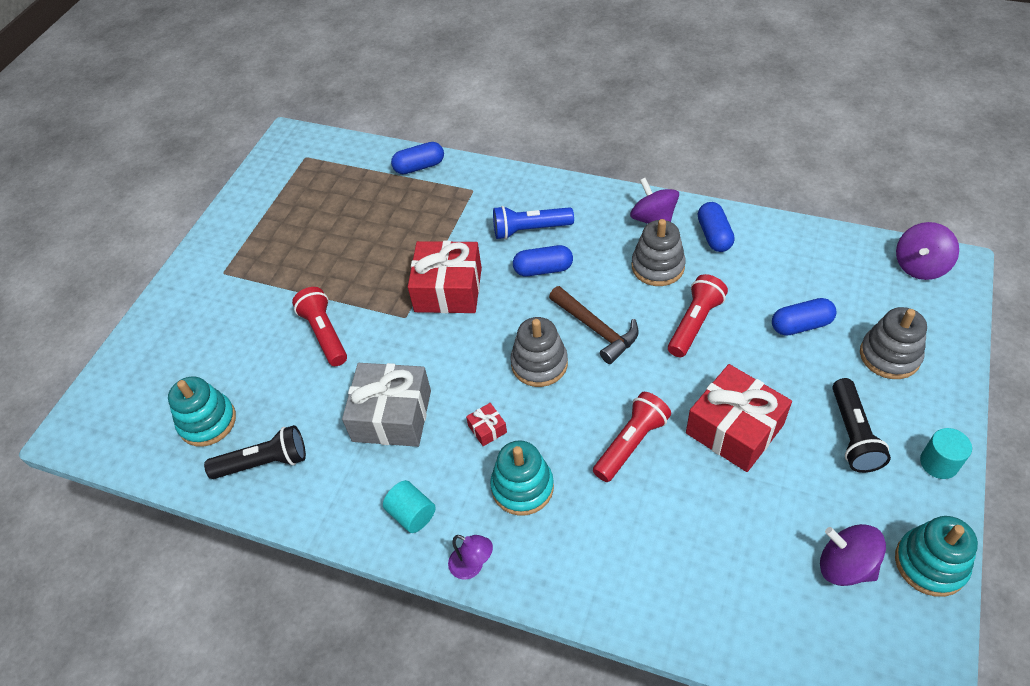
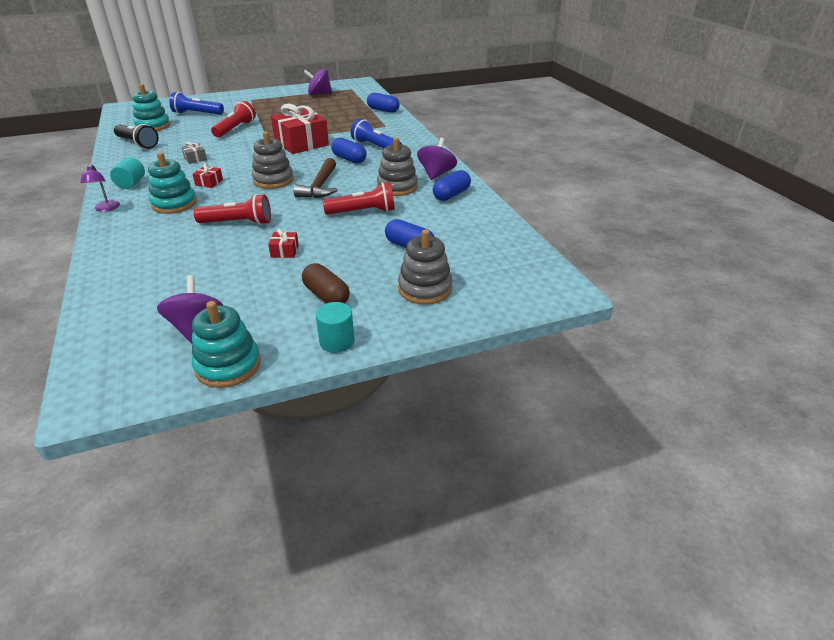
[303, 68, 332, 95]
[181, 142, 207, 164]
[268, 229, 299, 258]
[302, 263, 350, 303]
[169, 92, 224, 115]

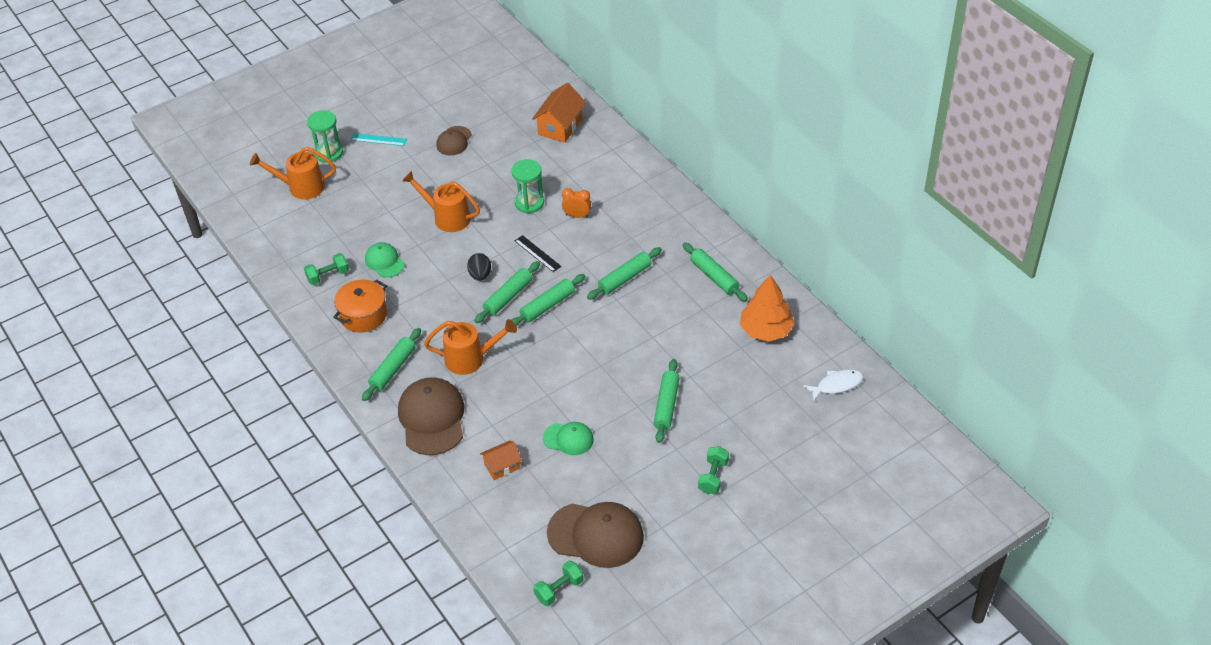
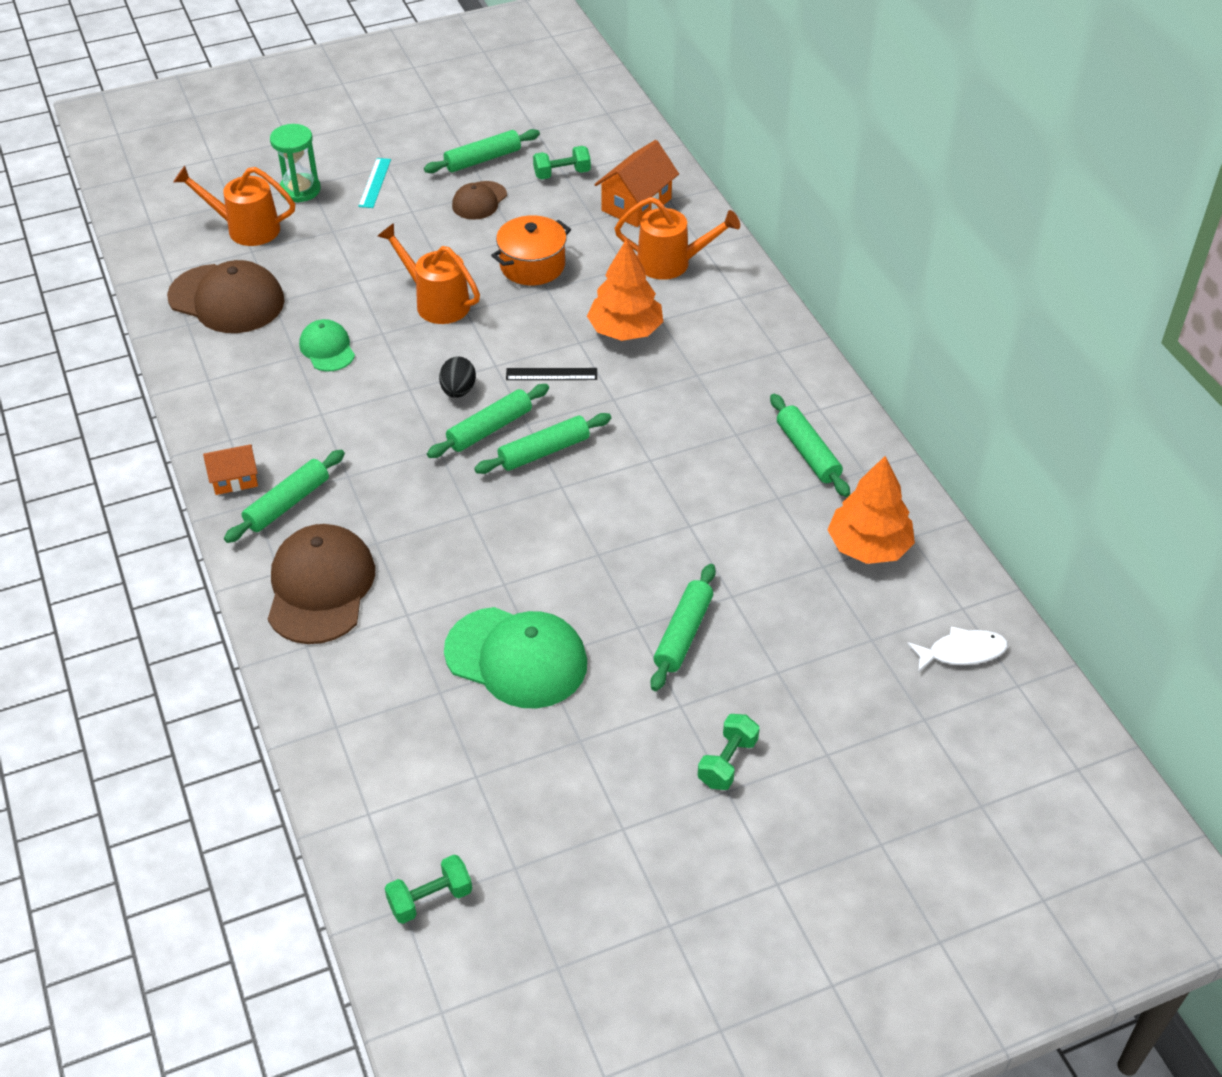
[358, 158, 391, 208]
[512, 159, 544, 213] (first image)
[587, 239, 663, 341]
[506, 368, 597, 380]
[424, 129, 540, 173]
[533, 146, 591, 180]
[491, 215, 571, 285]
[615, 197, 740, 280]
[444, 607, 587, 708]
[203, 444, 258, 495]
[167, 260, 285, 333]

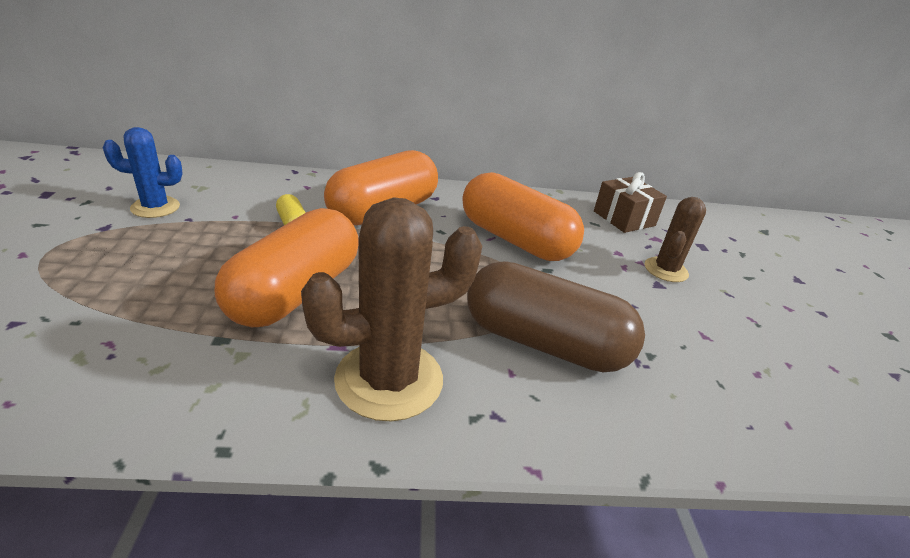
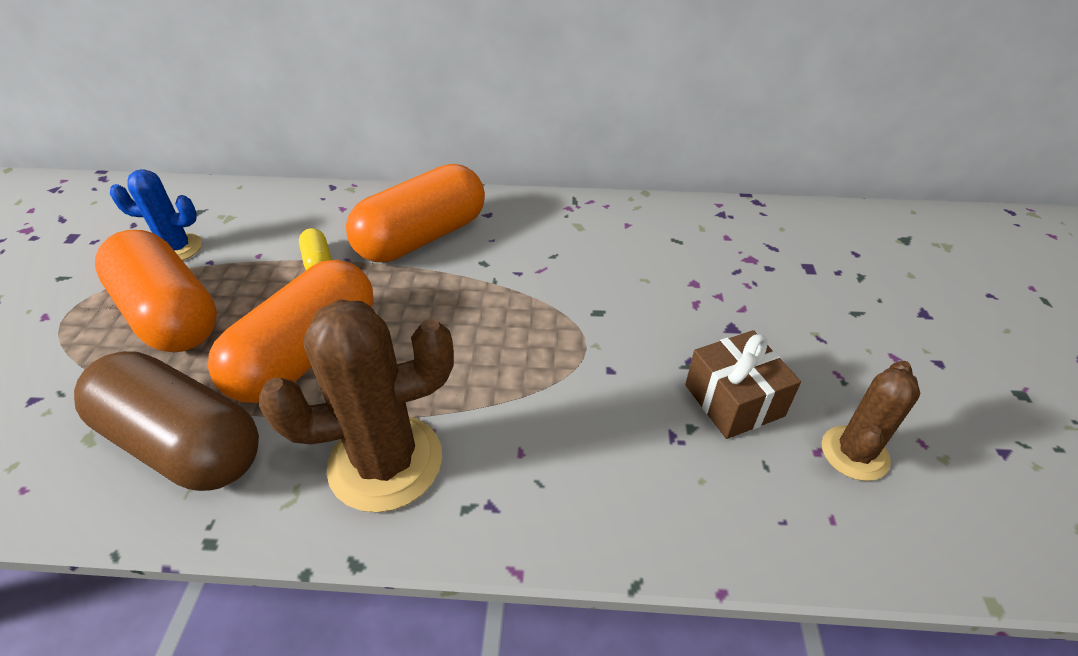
[95, 230, 217, 353]
[685, 330, 801, 439]
[822, 361, 920, 481]
[74, 351, 259, 491]

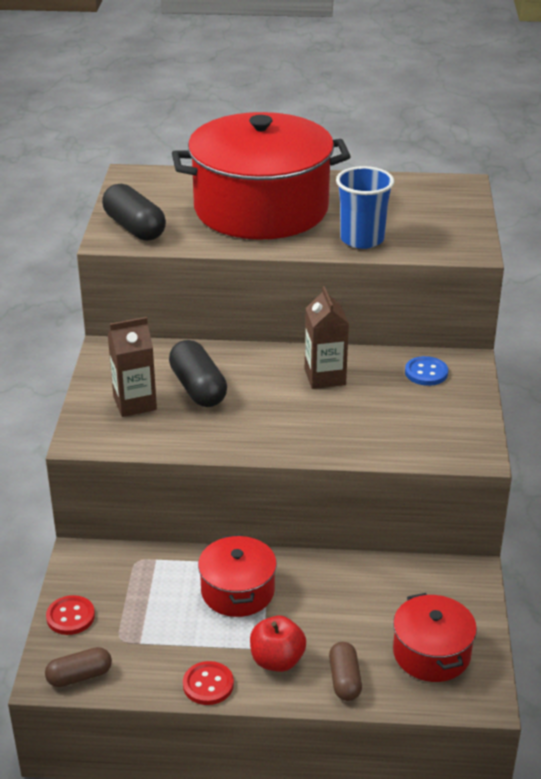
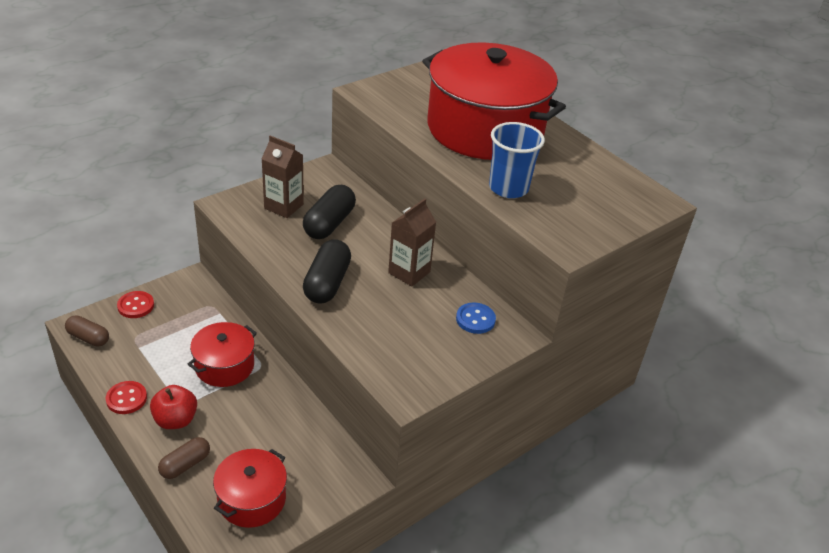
[303, 239, 351, 304]

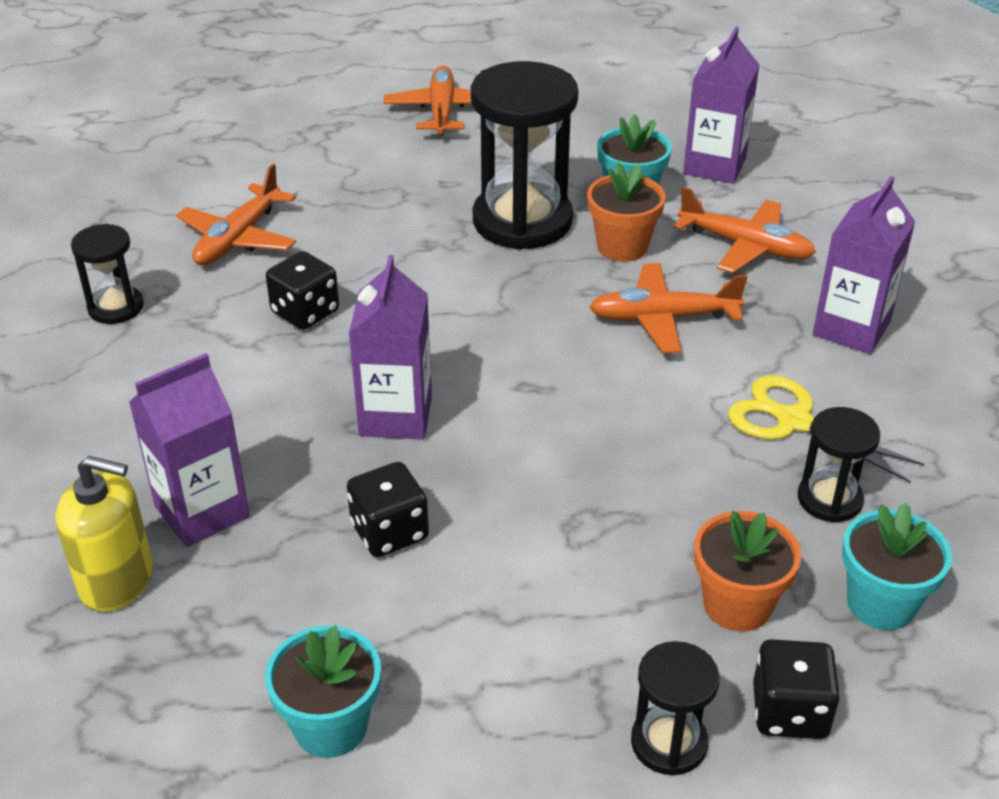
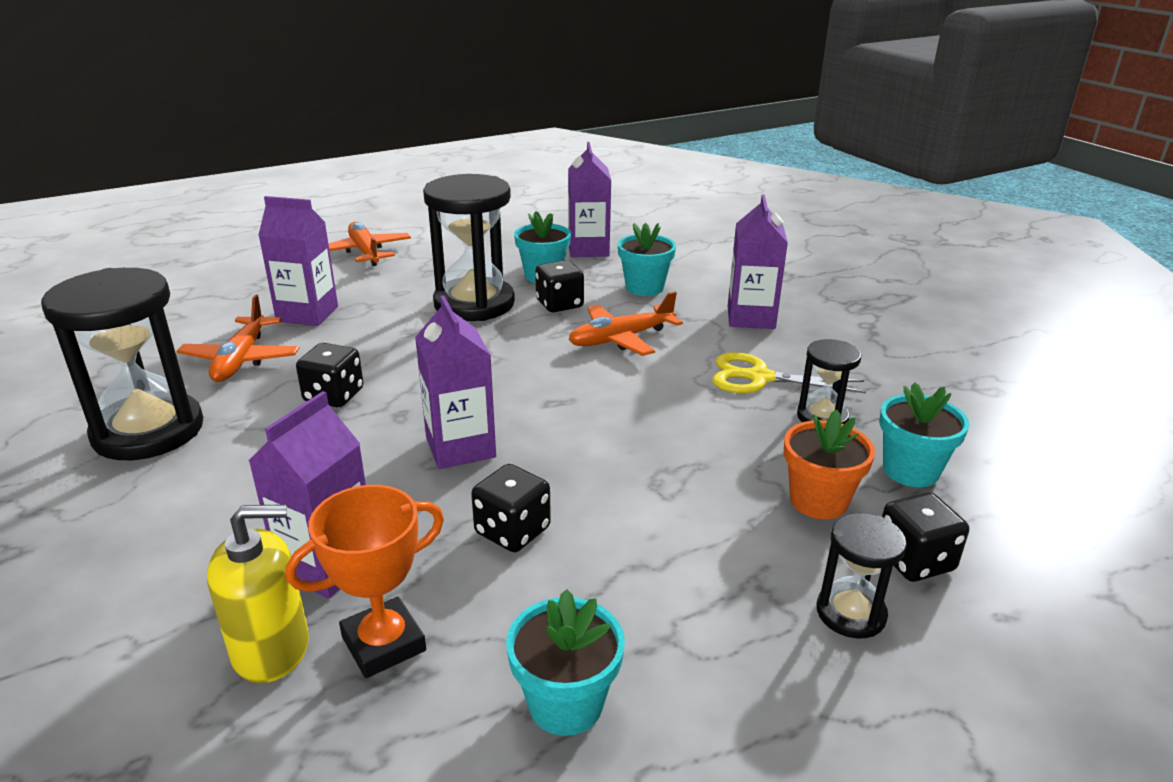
[535, 260, 584, 312]
[618, 223, 676, 296]
[41, 268, 203, 460]
[258, 196, 338, 326]
[286, 485, 444, 678]

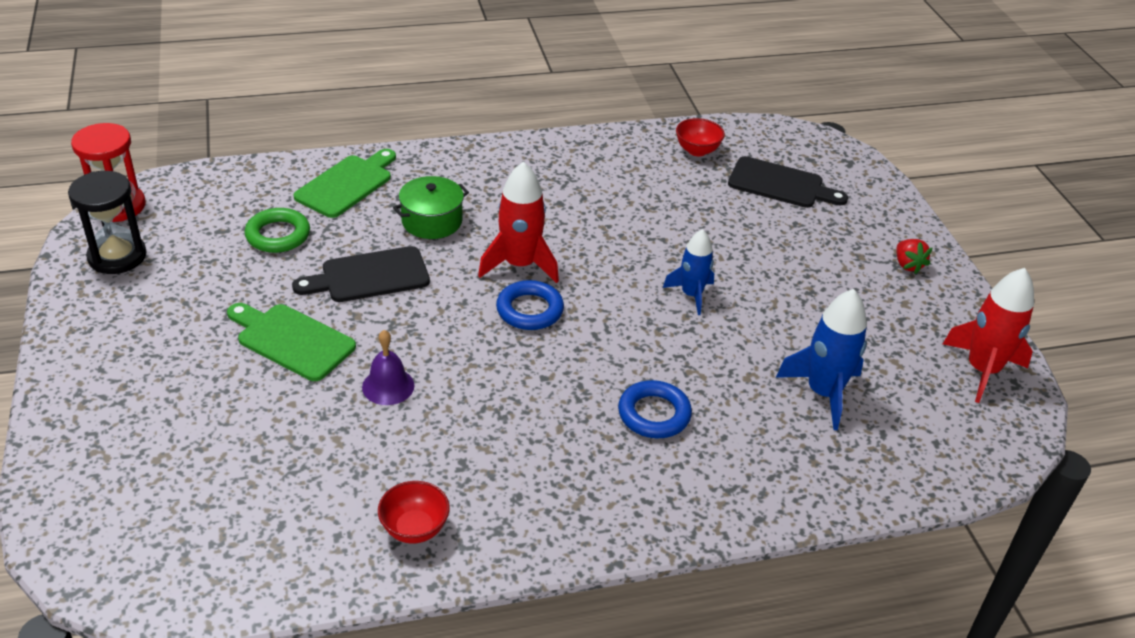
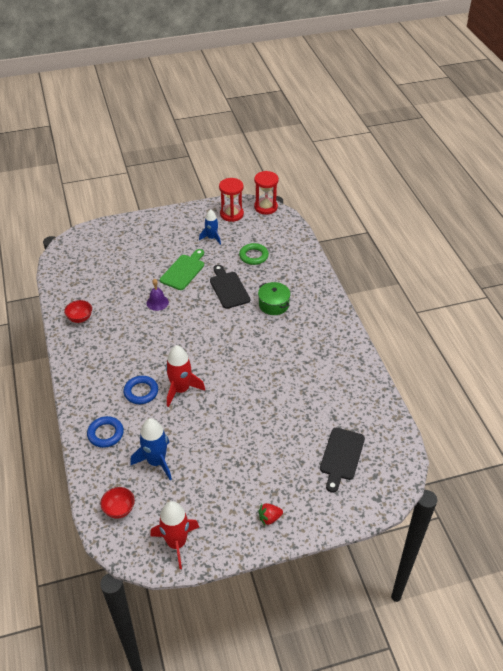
[100, 487, 135, 519]
[294, 149, 396, 218] (first image)
[166, 345, 205, 407]
[219, 178, 244, 222]
[199, 209, 221, 245]
[87, 416, 124, 448]

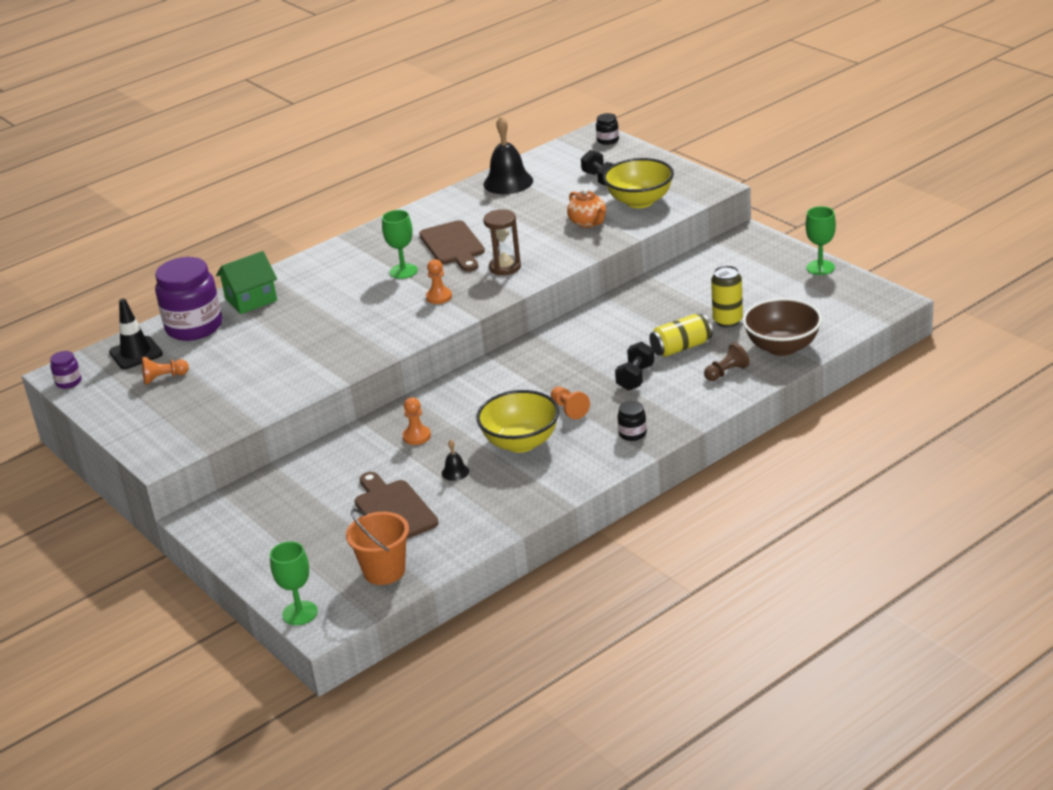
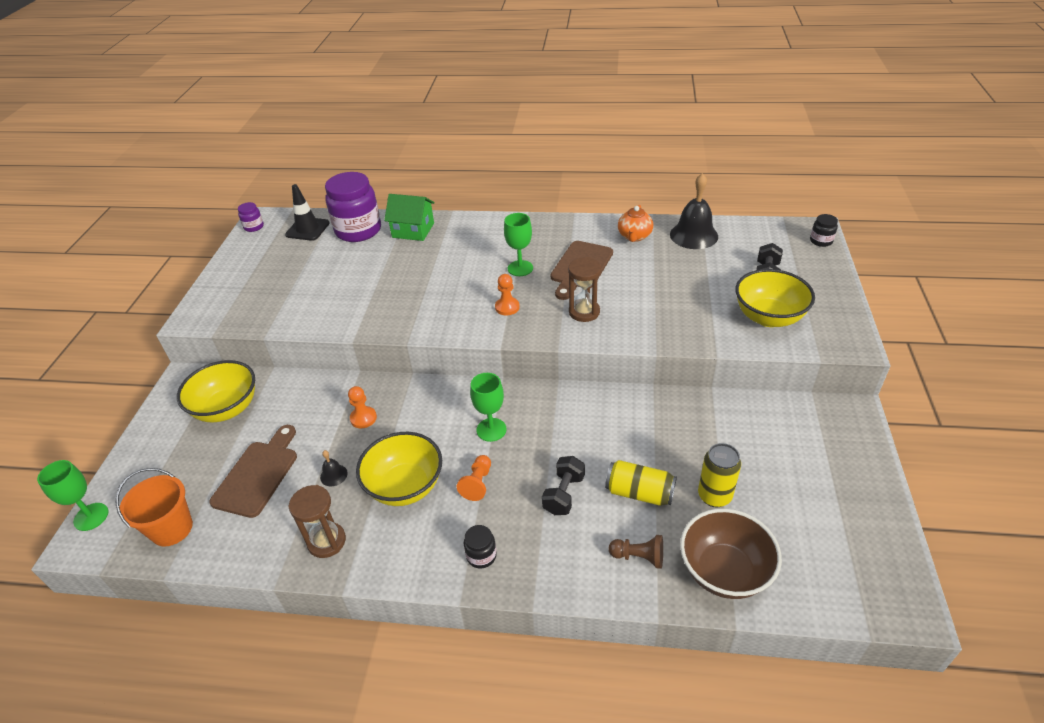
[618, 205, 653, 242]
[470, 373, 506, 442]
[542, 456, 585, 515]
[142, 357, 189, 384] (first image)
[177, 360, 255, 422]
[288, 485, 346, 558]

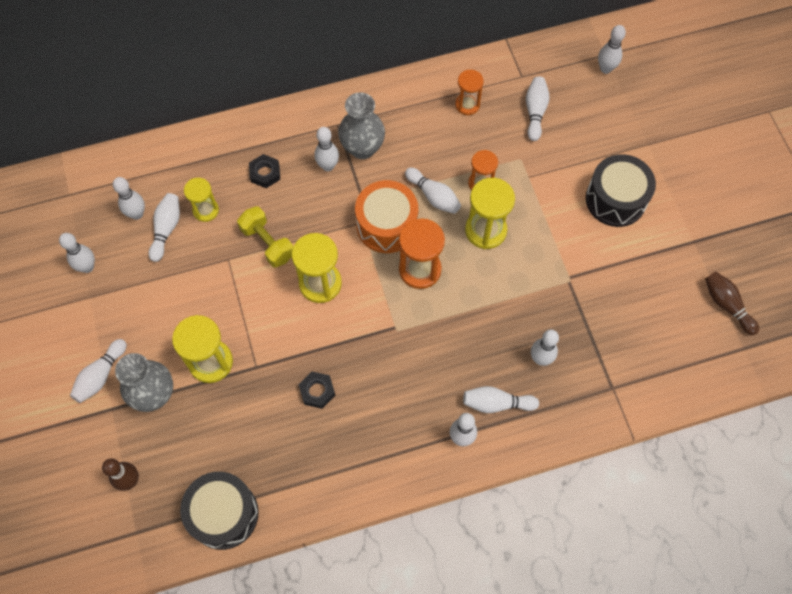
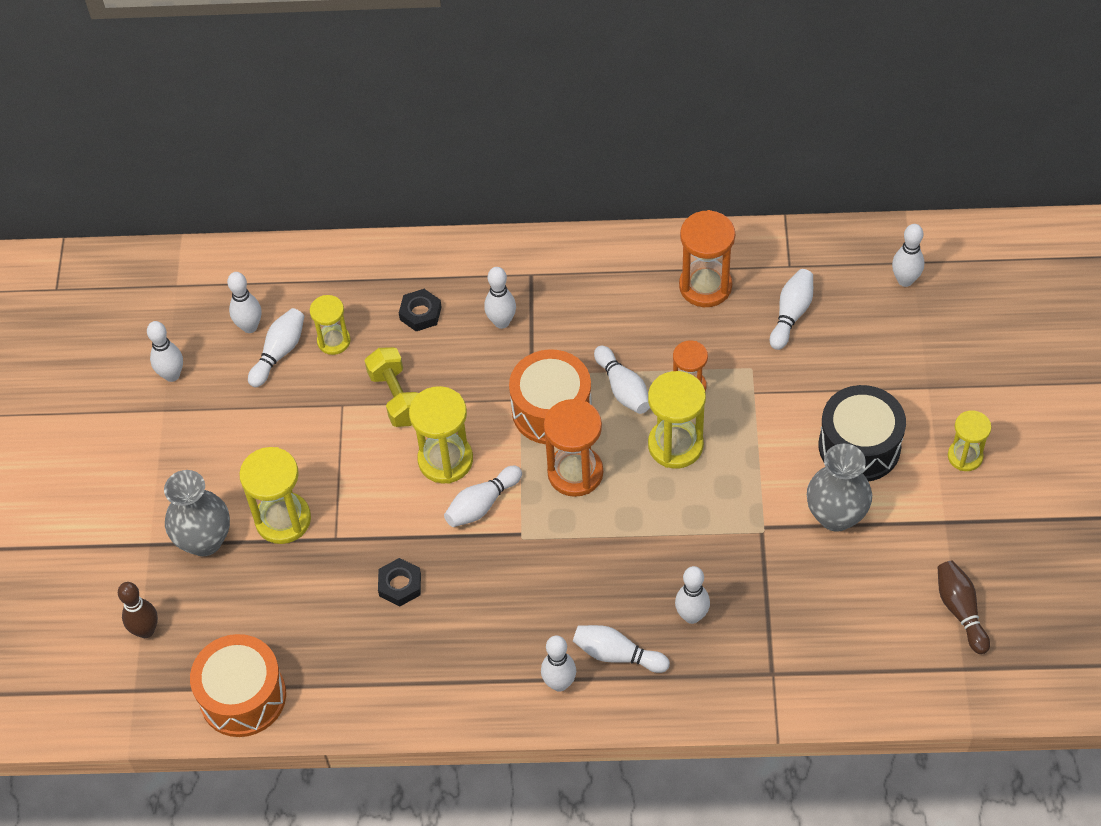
[679, 210, 735, 307]
[807, 444, 872, 532]
[444, 466, 522, 527]
[190, 634, 286, 737]
[948, 410, 991, 471]

